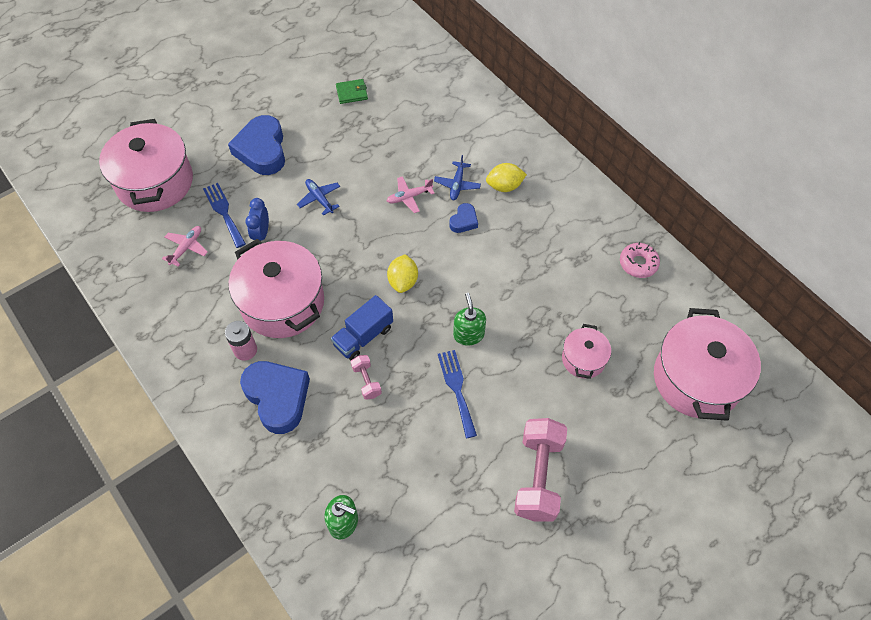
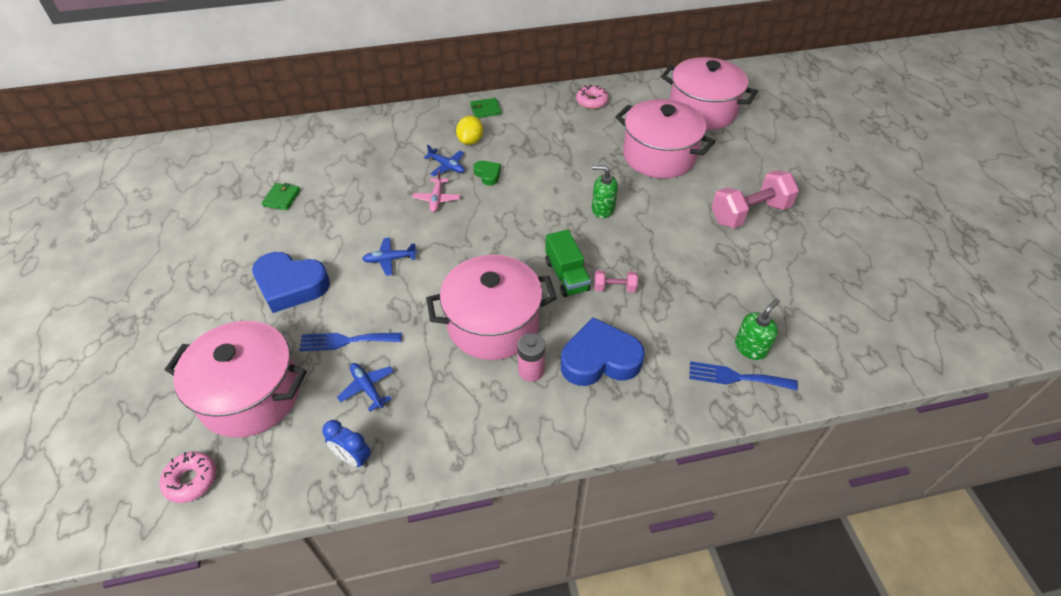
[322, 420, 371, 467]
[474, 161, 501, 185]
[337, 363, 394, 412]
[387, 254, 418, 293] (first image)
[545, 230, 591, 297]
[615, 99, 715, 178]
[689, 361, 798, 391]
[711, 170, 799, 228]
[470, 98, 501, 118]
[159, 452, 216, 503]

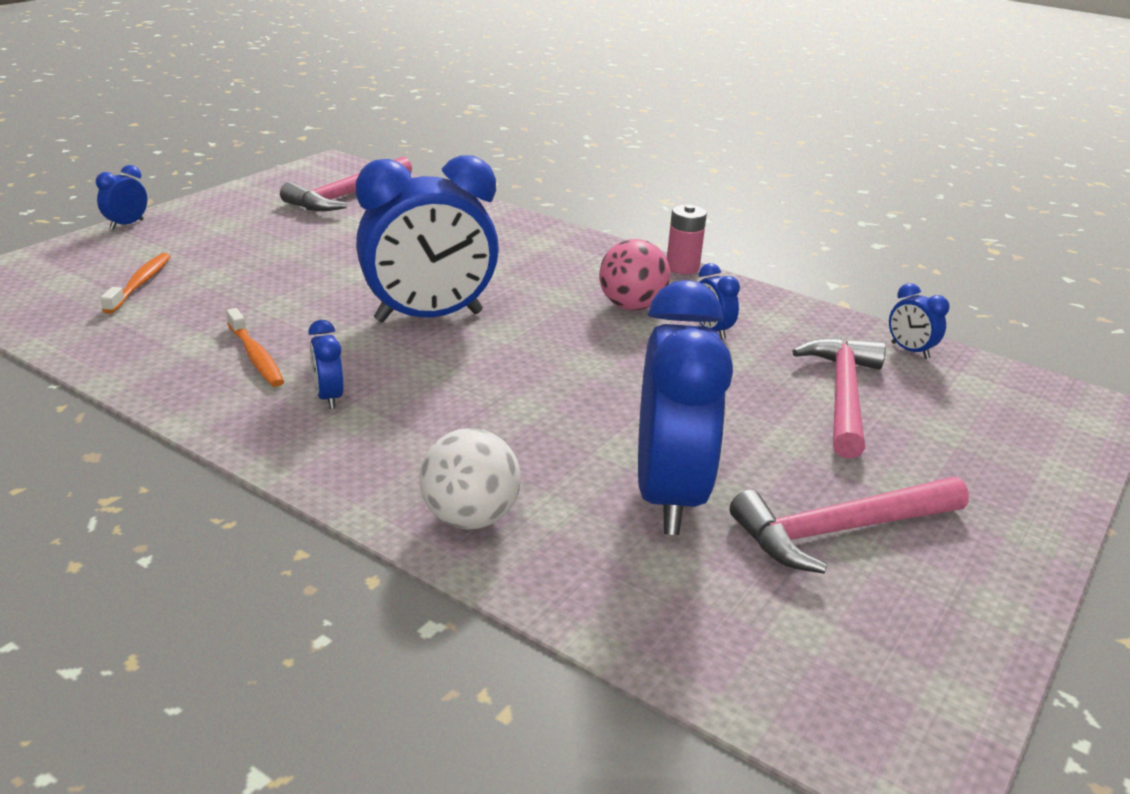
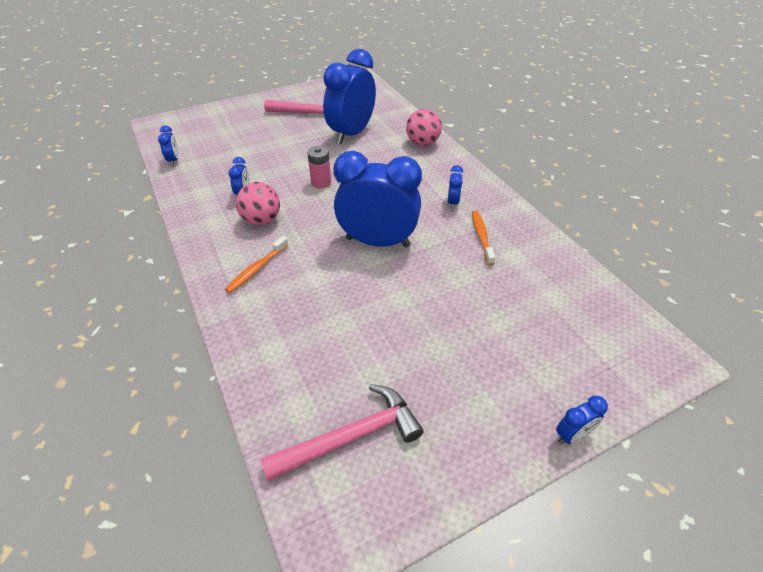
[307, 146, 331, 188]
[225, 236, 288, 293]
[792, 338, 886, 459] (first image)
[406, 109, 442, 146]

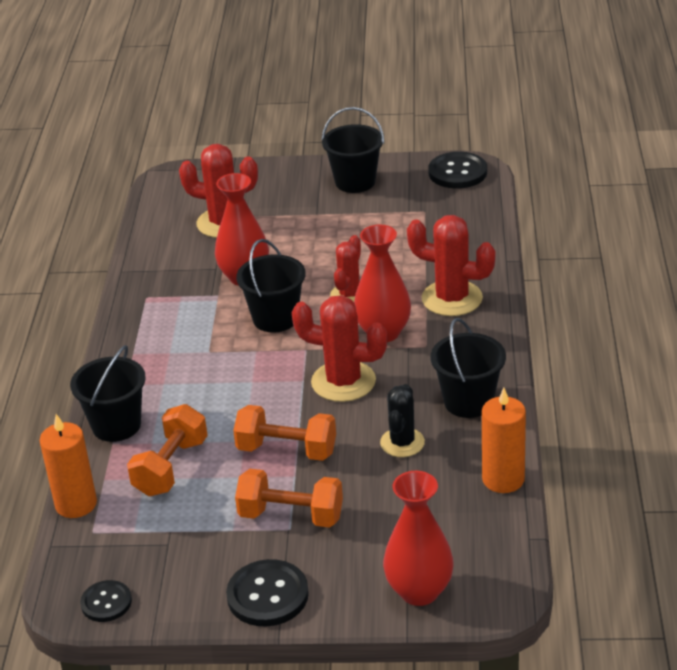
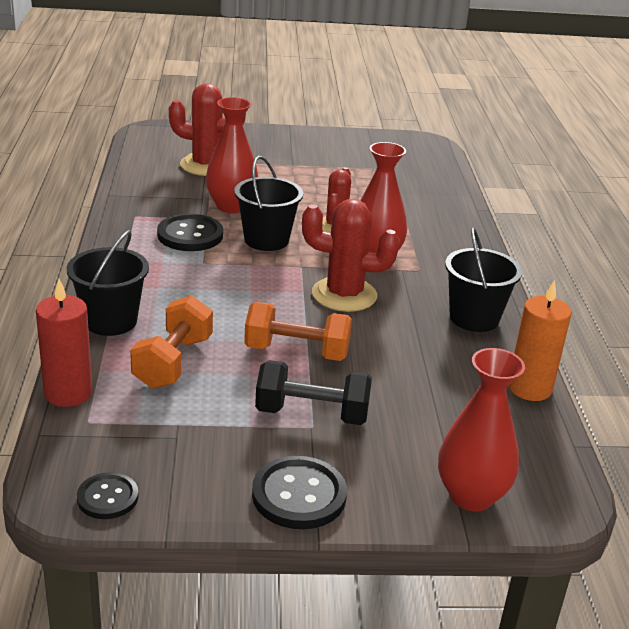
[322, 107, 384, 193] (first image)
[157, 214, 223, 251]
[407, 215, 496, 316] (first image)
[380, 384, 425, 457] (first image)
[36, 279, 92, 407]
[255, 360, 372, 425]

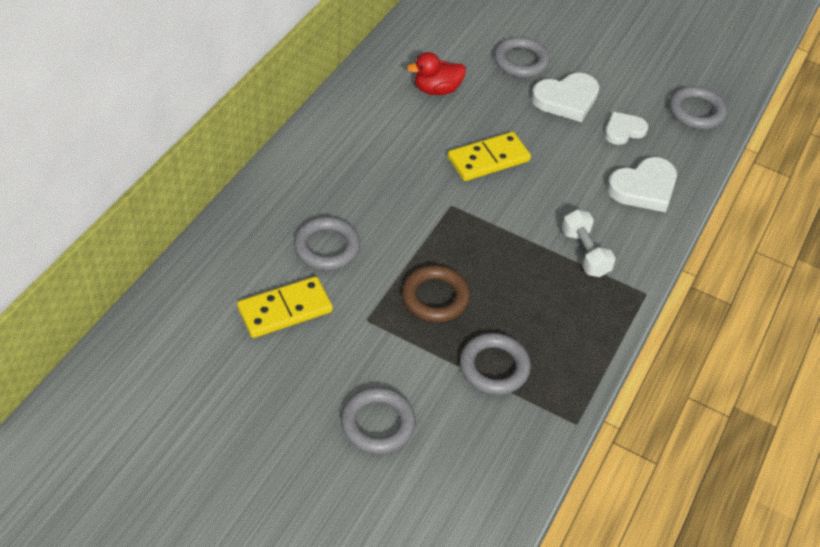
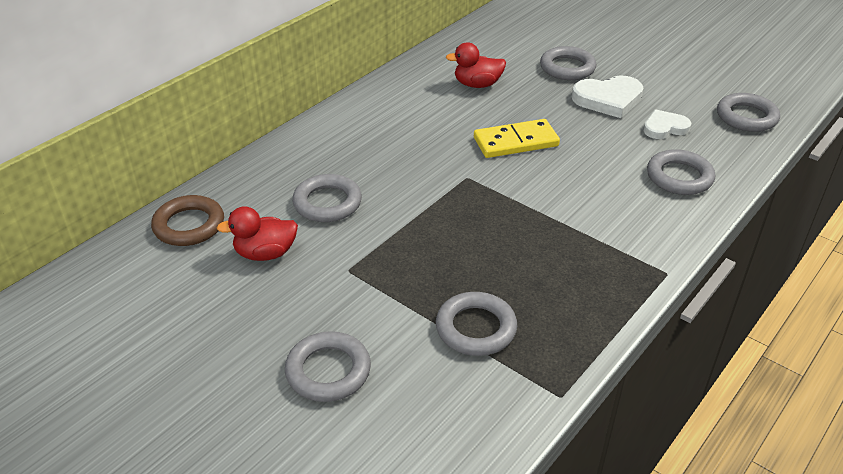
[647, 149, 715, 195]
[562, 209, 616, 277] (first image)
[151, 195, 224, 246]
[217, 206, 298, 261]

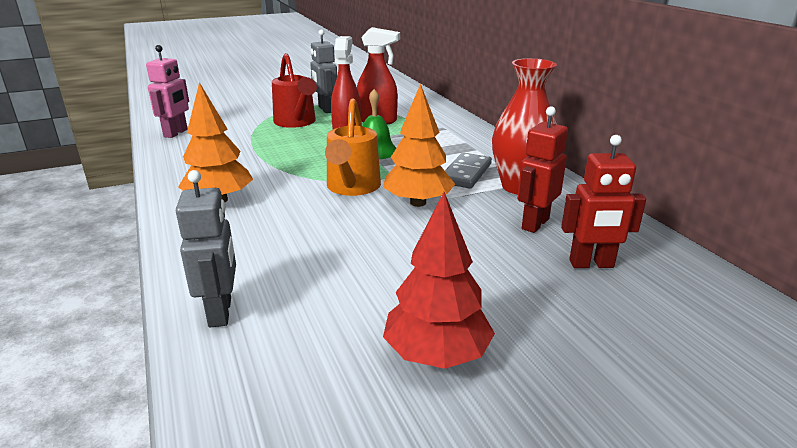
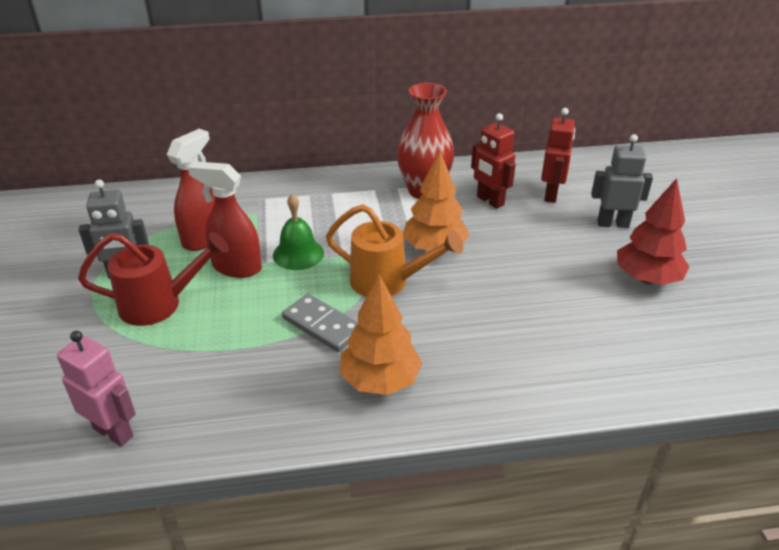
[282, 294, 358, 352]
[591, 134, 653, 228]

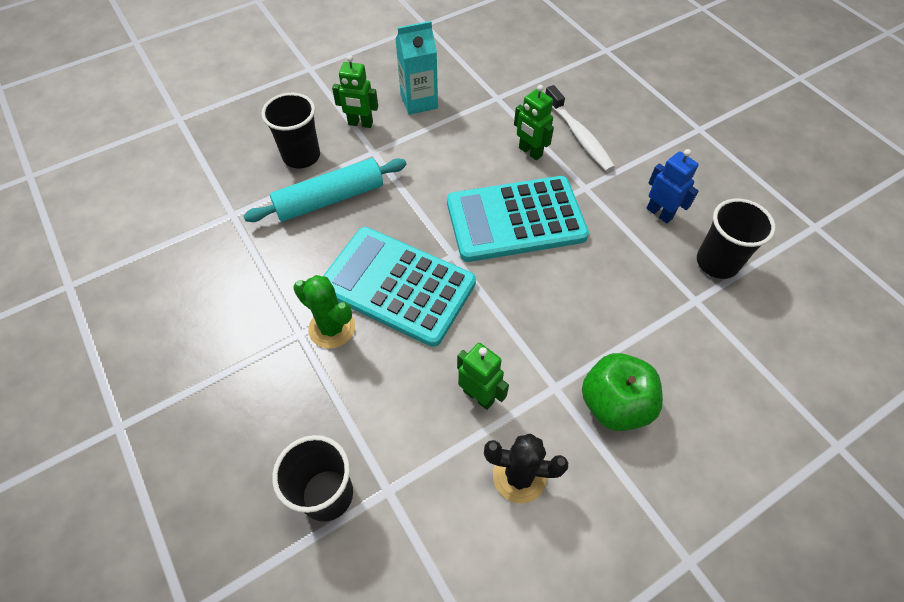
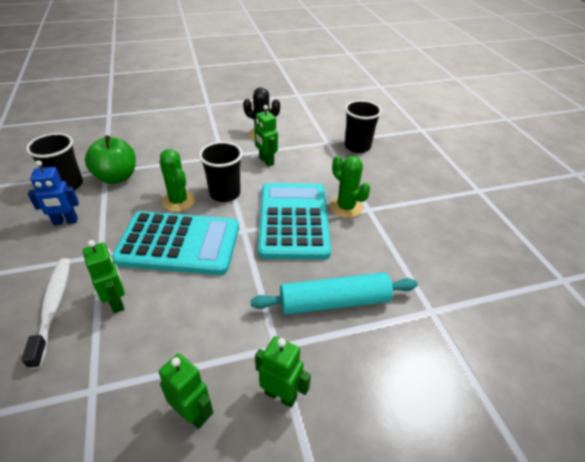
[159, 353, 213, 429]
[199, 141, 243, 202]
[28, 160, 79, 225]
[258, 183, 331, 260]
[85, 135, 136, 184]
[159, 149, 195, 212]

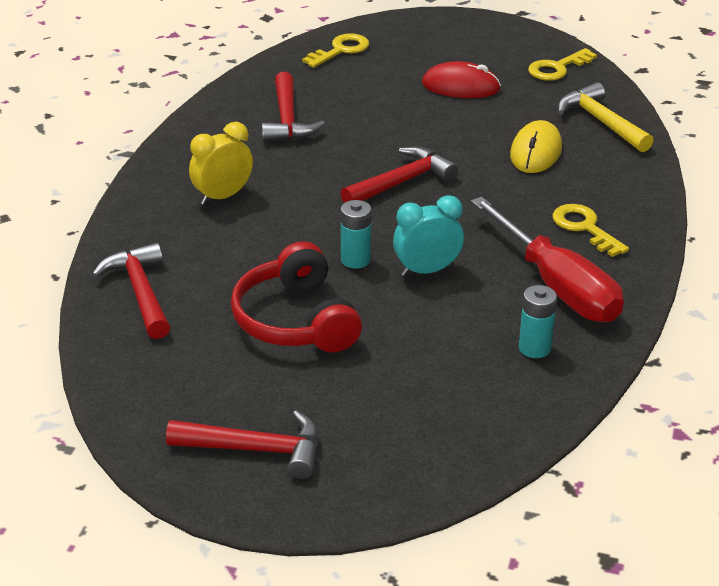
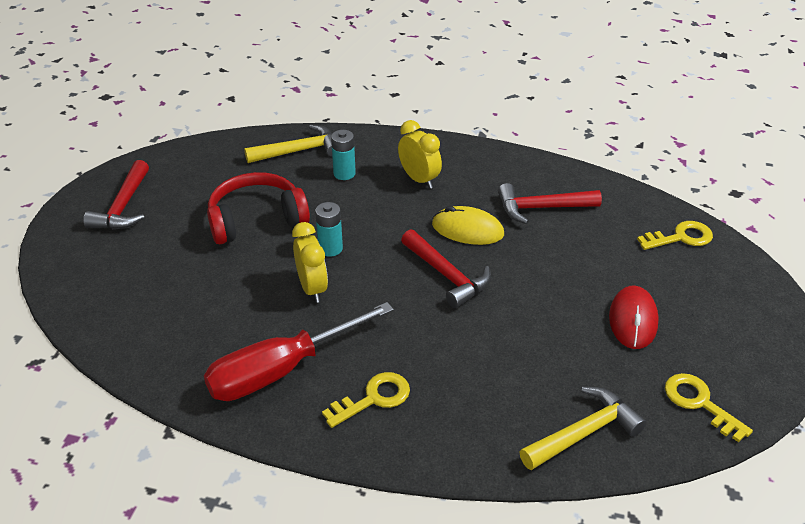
[637, 221, 713, 250]
[432, 206, 504, 245]
[292, 222, 328, 303]
[244, 125, 332, 163]
[331, 130, 356, 180]

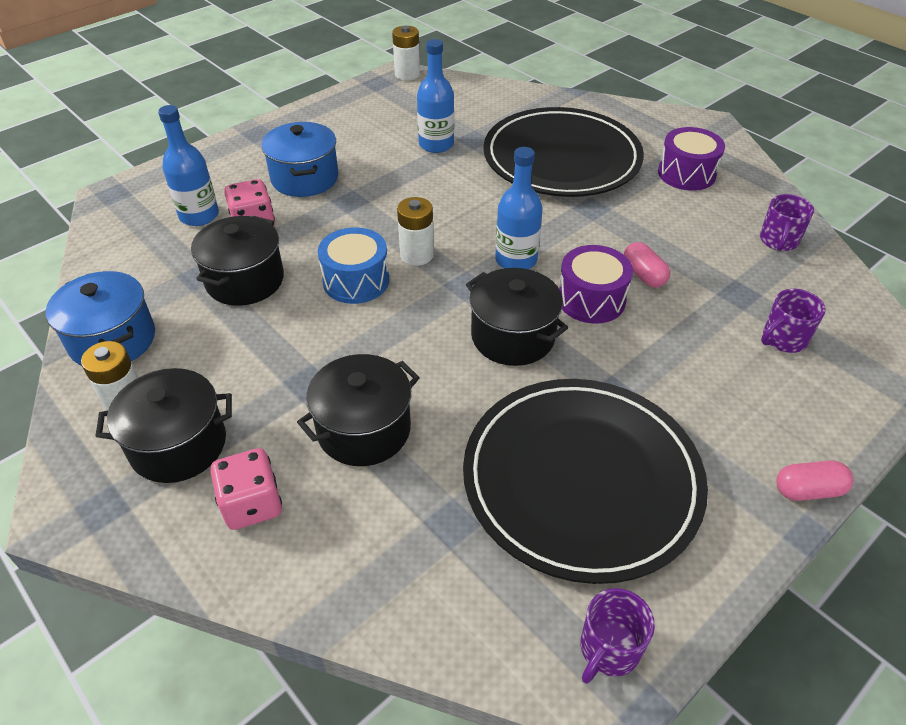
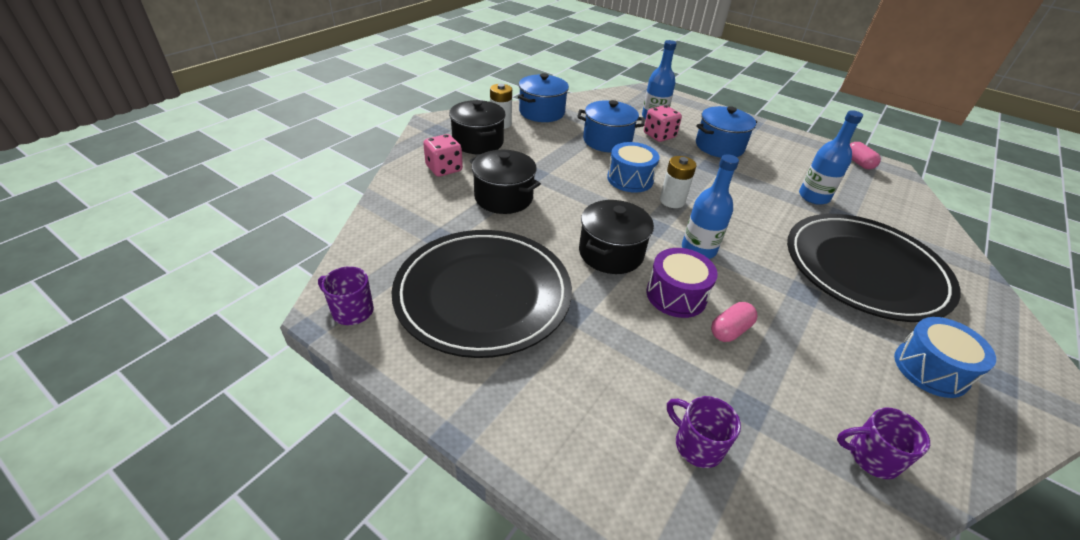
[392, 26, 420, 80] (first image)
[894, 317, 996, 398]
[577, 100, 645, 153]
[850, 142, 881, 169]

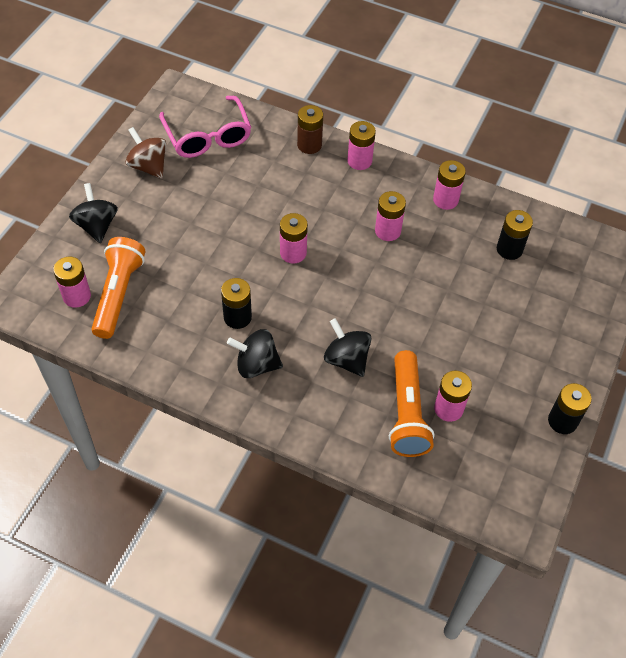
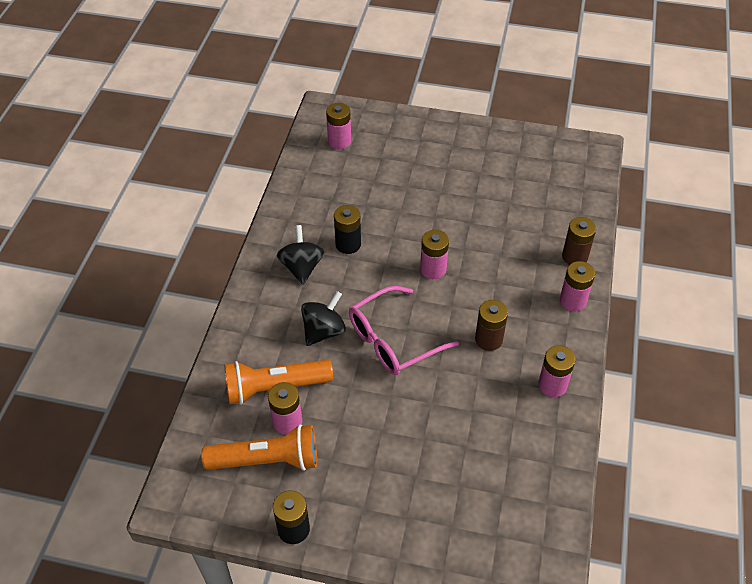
[349, 286, 459, 375]
[126, 127, 166, 179] (first image)
[69, 183, 118, 243] (first image)
[475, 300, 508, 351]
[497, 210, 533, 260] (first image)
[201, 424, 317, 471]

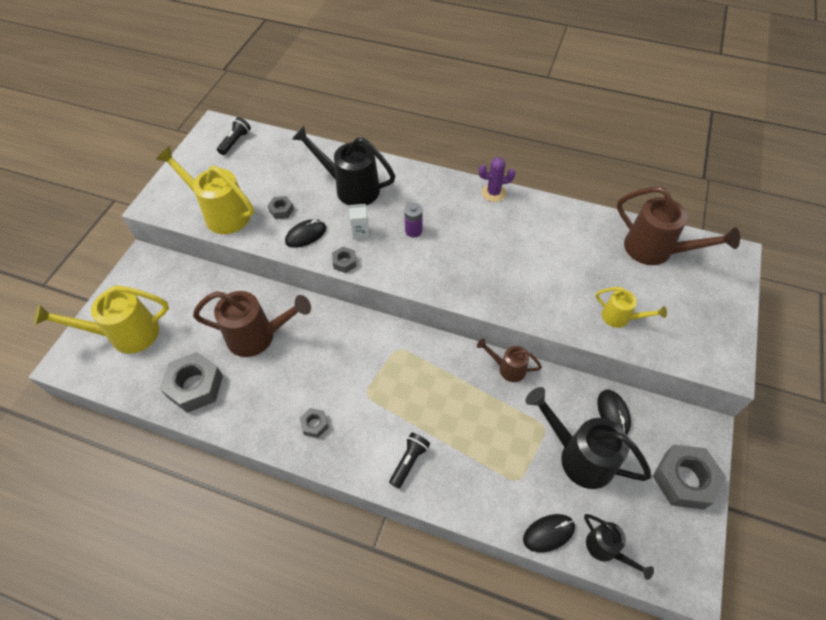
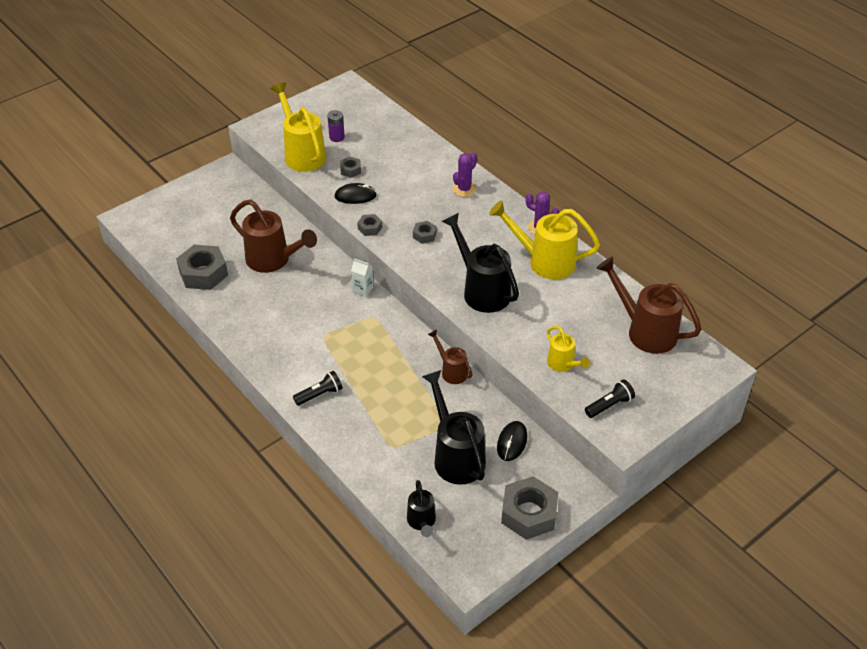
[585, 379, 635, 418]
[442, 213, 519, 313]
[596, 257, 702, 354]
[327, 110, 345, 142]
[351, 258, 373, 297]
[489, 200, 600, 279]
[413, 221, 437, 244]
[523, 514, 575, 552] (first image)
[453, 152, 477, 197]

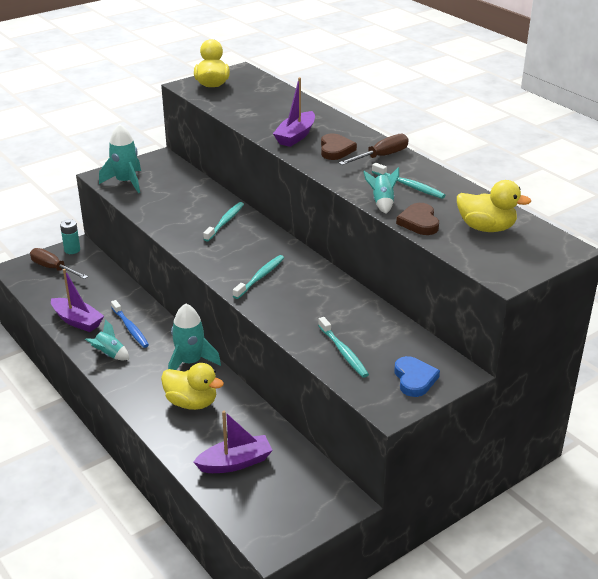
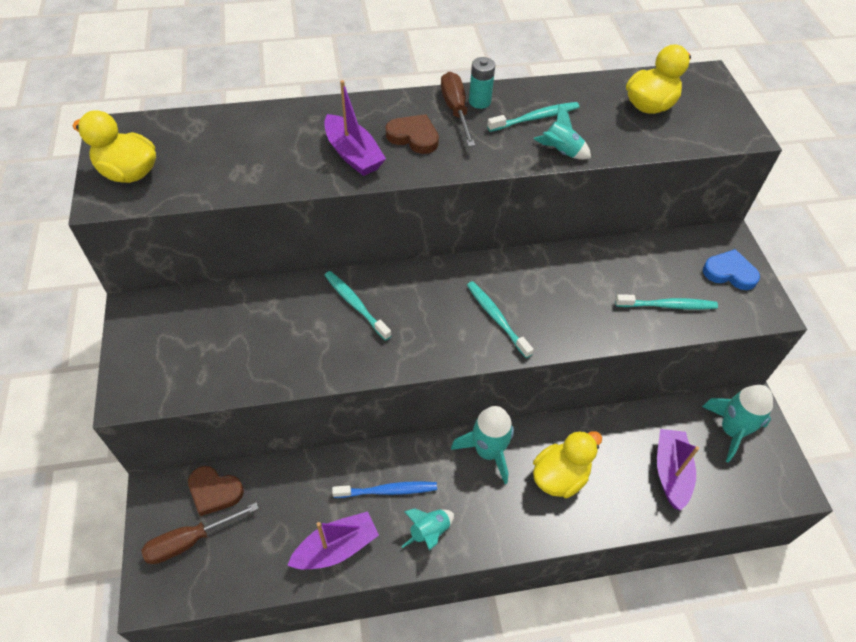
[702, 385, 773, 463]
[188, 466, 244, 516]
[469, 57, 495, 109]

